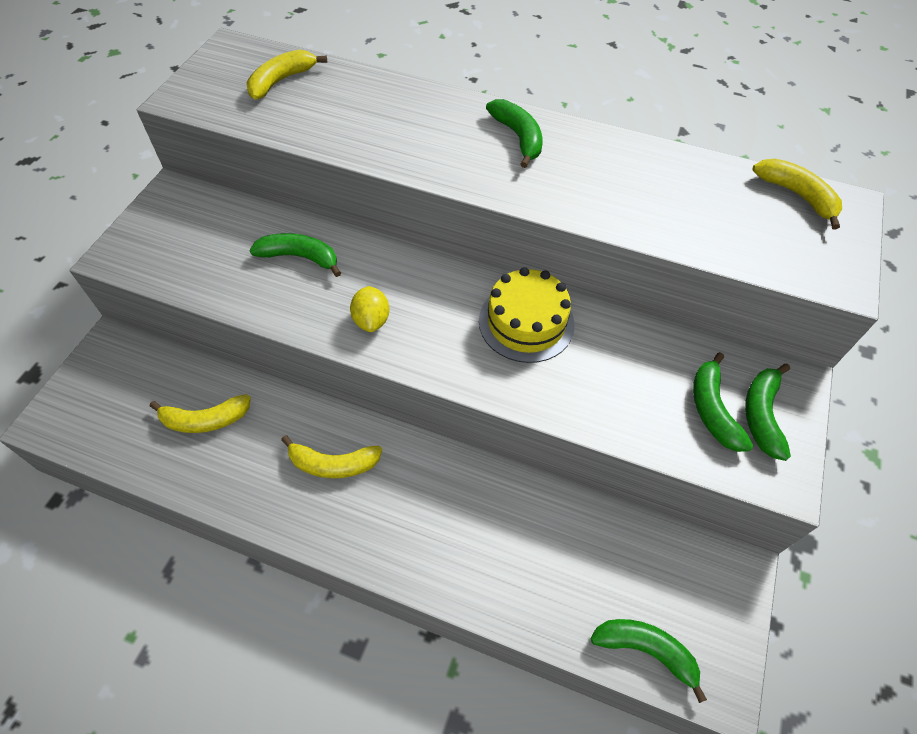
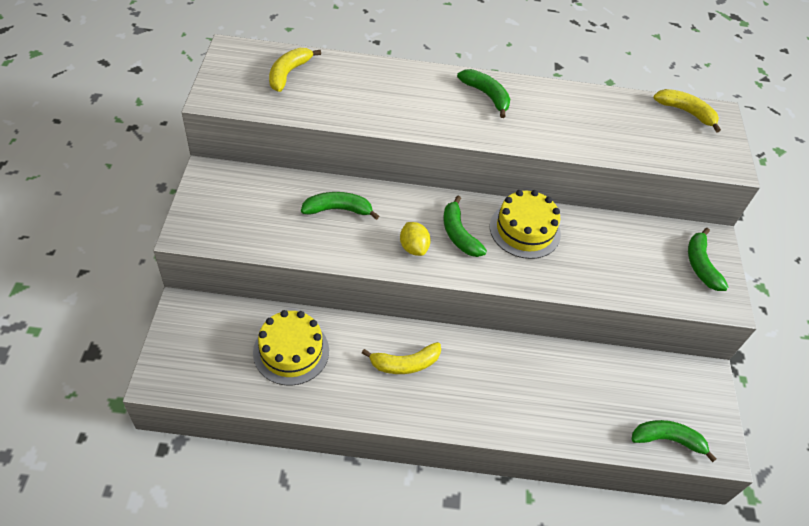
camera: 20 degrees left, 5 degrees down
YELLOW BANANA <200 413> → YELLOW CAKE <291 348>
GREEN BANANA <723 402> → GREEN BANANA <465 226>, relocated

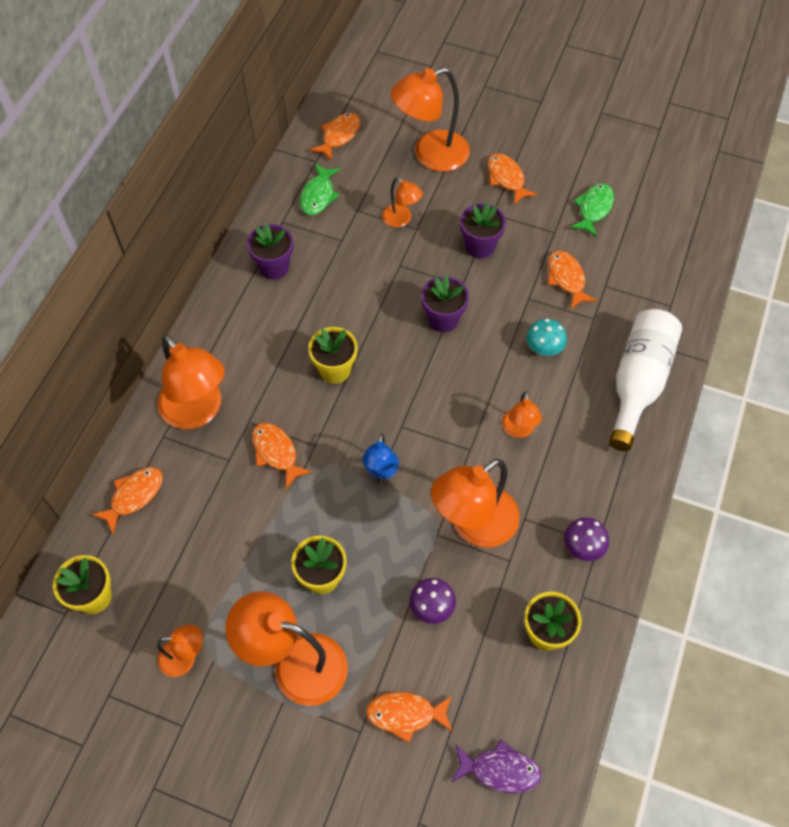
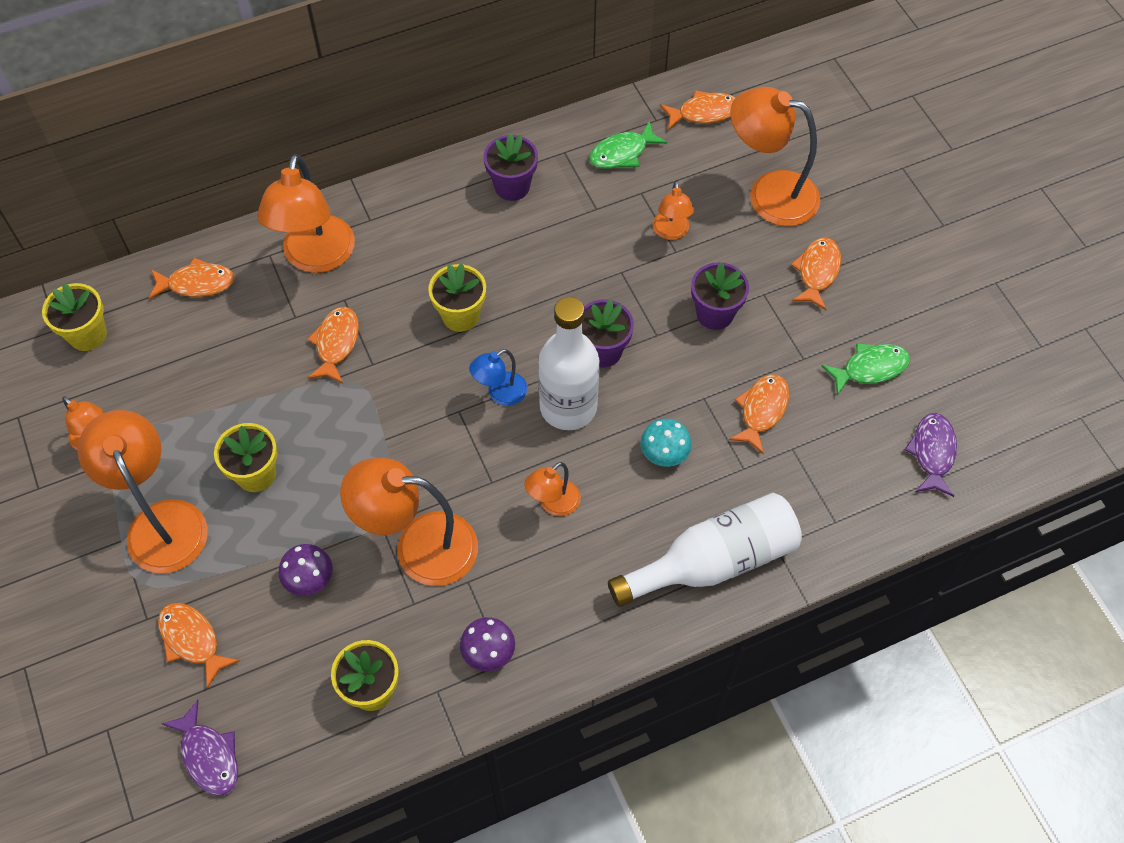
camera: 45 degrees right, 0 degrees up
BLUE LAMP <380 456> → BLUE LAMP <498 377>, relocated
- → WHITE BOTTLE <569 363>
- → PURPLE FISH <930 455>

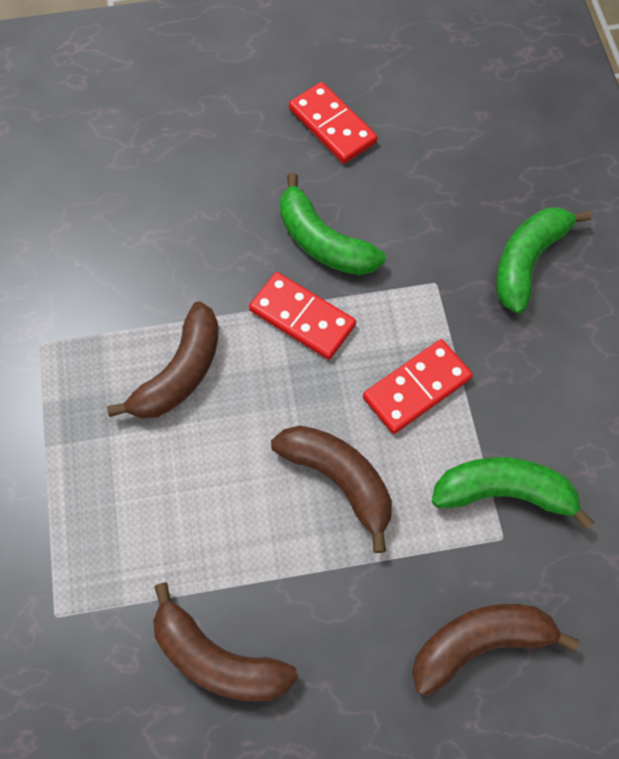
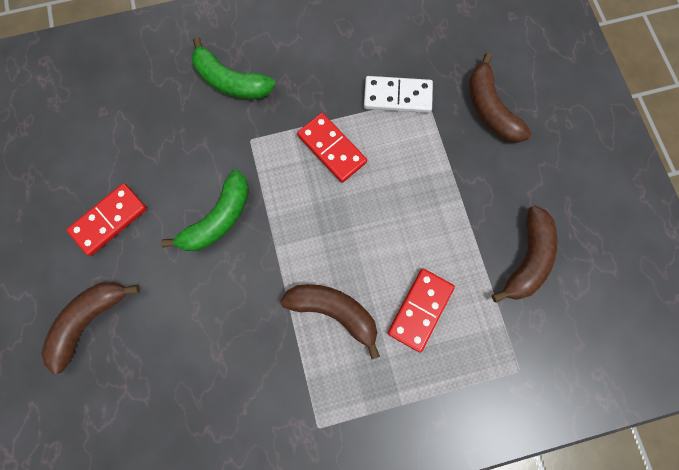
camera: 95 degrees left, 10 degrees up
RED DOMINO <302 316> → RED DOMINO <421 310>, relocated
BROWN BANANA <331 489> → BROWN BANANA <90 328>, relocated
GREEN BANANA <513 493> → WHITE DOMINO <398 94>

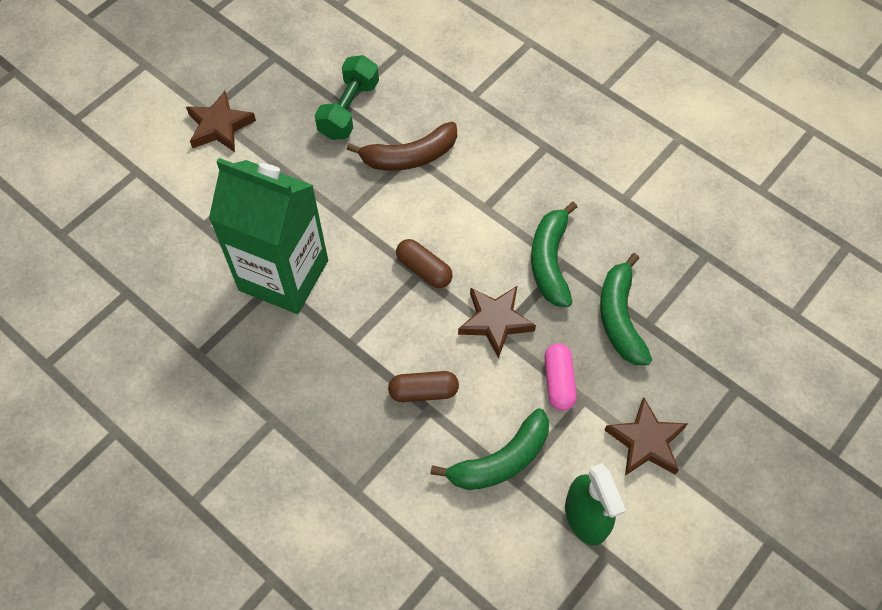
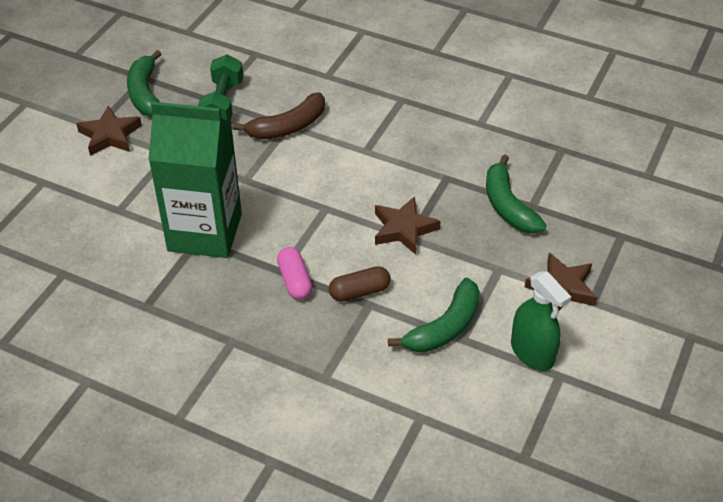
camera: 15 degrees left, 15 degrees down
BROWN CAPSULE <424 263> → -
GREEN BANANA <554 254> → GREEN BANANA <144 83>, relocated
PINK CAPSULE <560 377> → PINK CAPSULE <294 273>, relocated

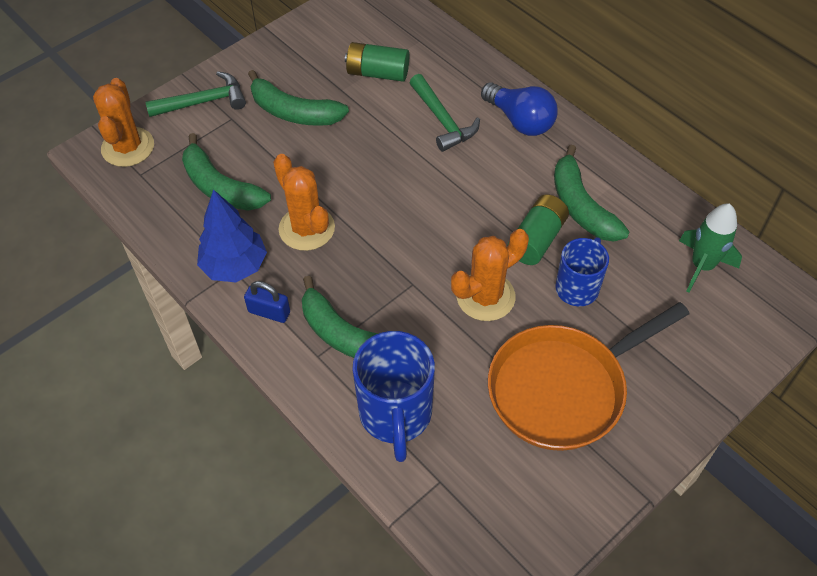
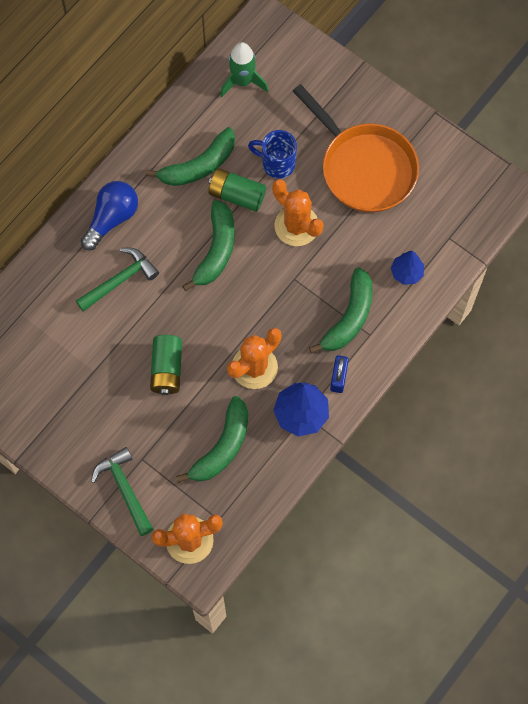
camera: 100 degrees left, 15 degrees up
GREEN BANANA <298 98> → GREEN BANANA <208 245>, relocated
GREEN BATTERY <377 62> → GREEN BATTERY <166 365>, relocated
BLUE MUG <394 396> → BLUE TREE <407 268>

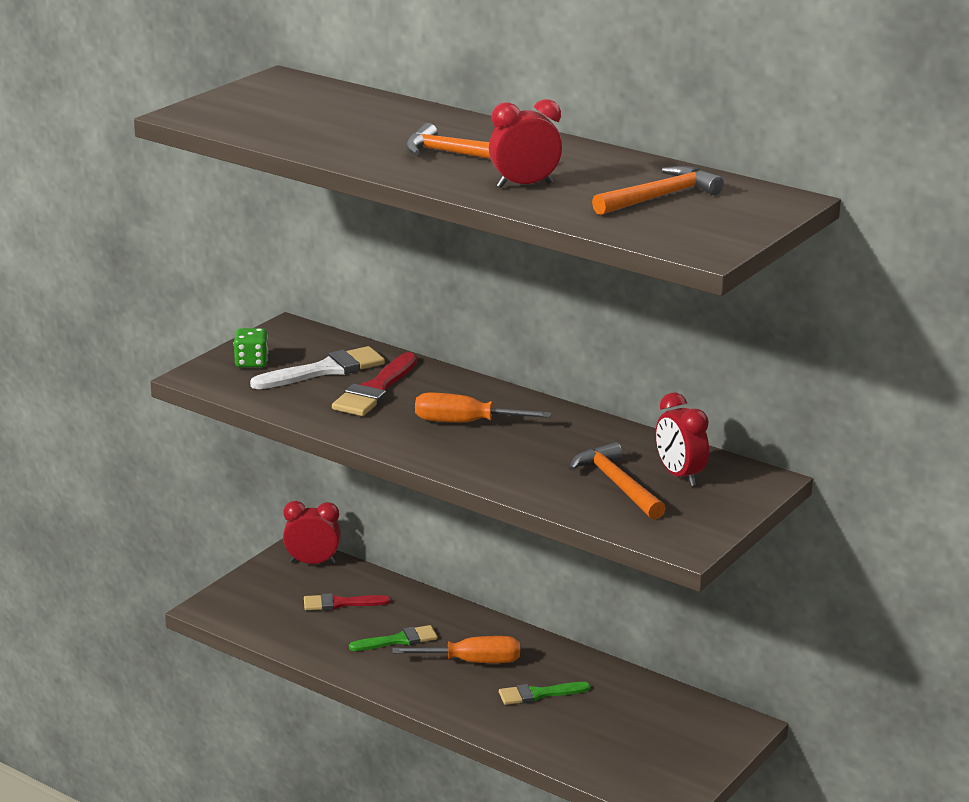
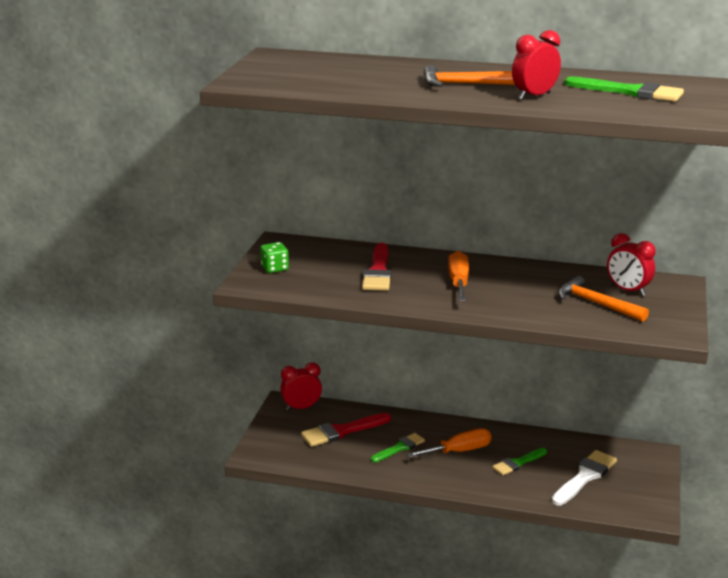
camera: 20 degrees left, 0 degrees up
WHITE BRUSH <317 367> → WHITE BRUSH <584 478>, relocated
RED BRUSH <347 601> → RED BRUSH <346 430>, x1.53
ORANGE SCREWDRIVER <483 407> → ORANGE SCREWDRIVER <458 276>, 105 degrees clockwise
ORANGE HAMMER <658 190> → GREEN BRUSH <624 88>

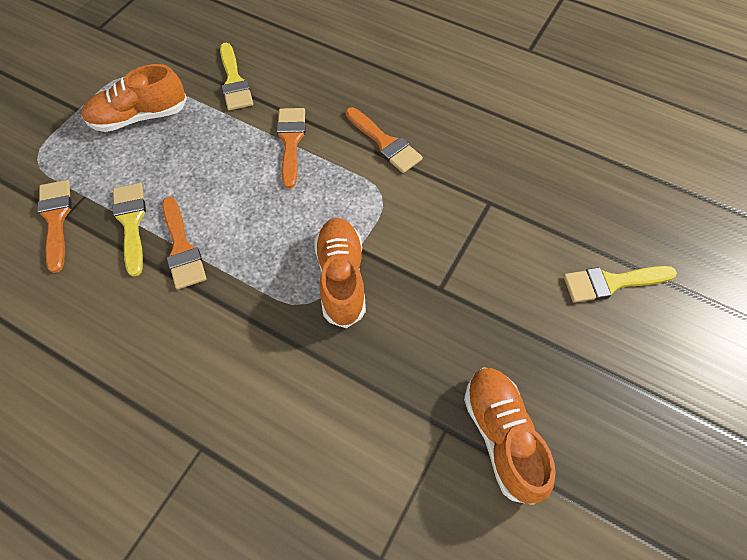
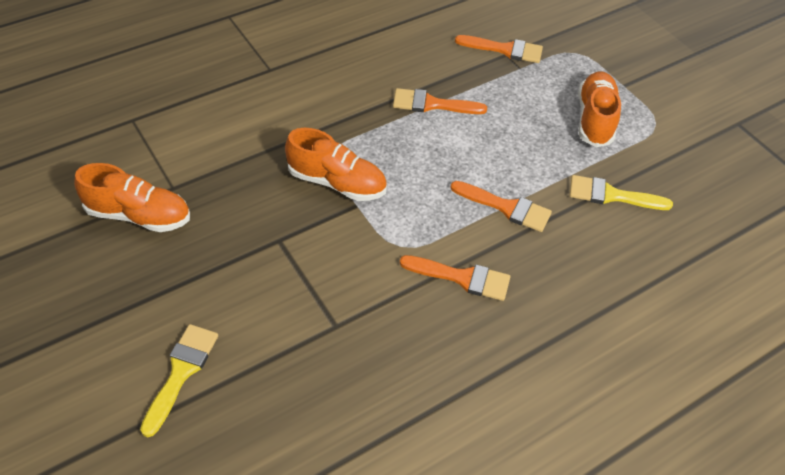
camera: 115 degrees right, 10 degrees down
YELLOW BRUSH <129 230> → -
ORANGE BRUSH <384 140> → ORANGE BRUSH <455 278>, 150 degrees counterclockwise

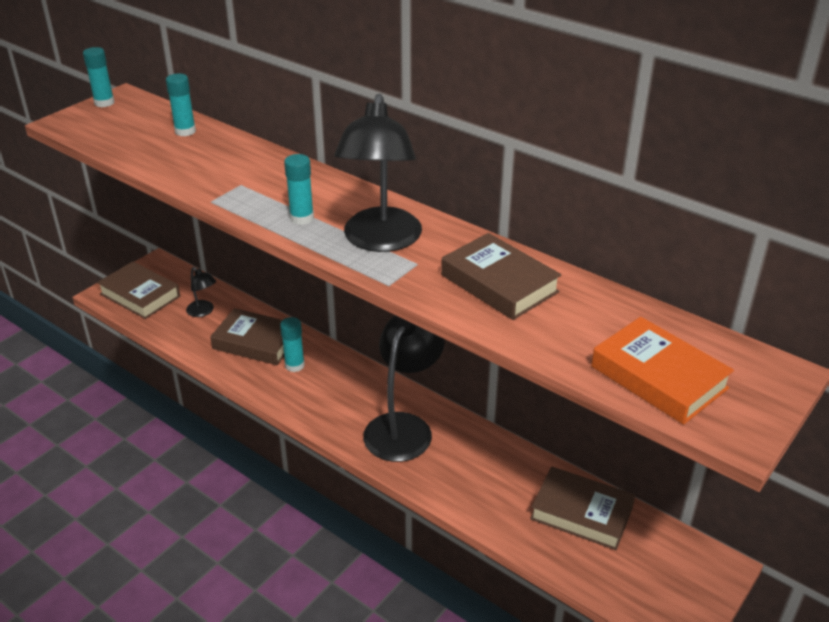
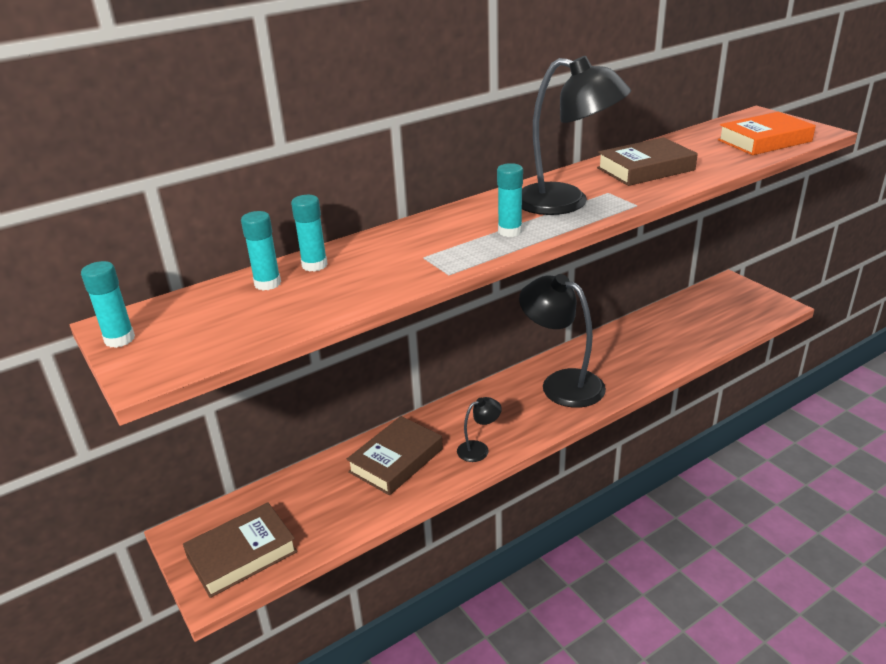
camera: 70 degrees left, 5 degrees down
BLACK LAMP <201 292> → BLACK LAMP <479 429>, relocated
TURQUOISE GLUE STICK <292 344> → TURQUOISE GLUE STICK <309 233>, relocated
BROWN BOOK <582 508> → -

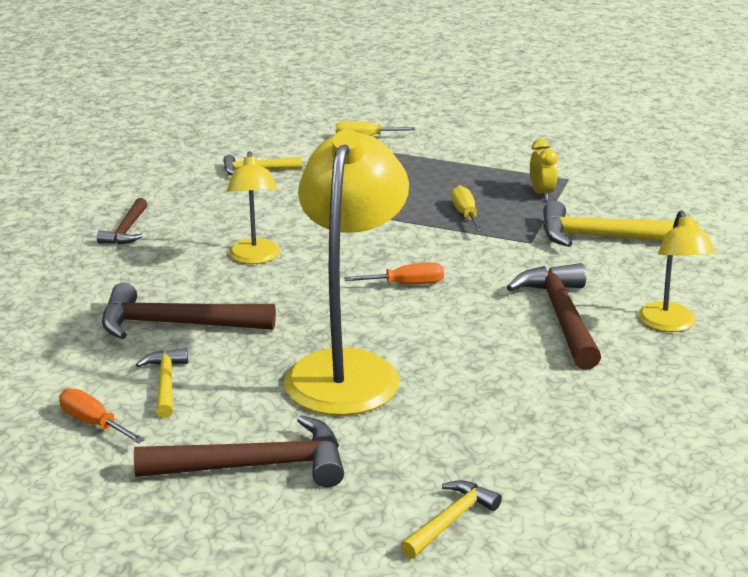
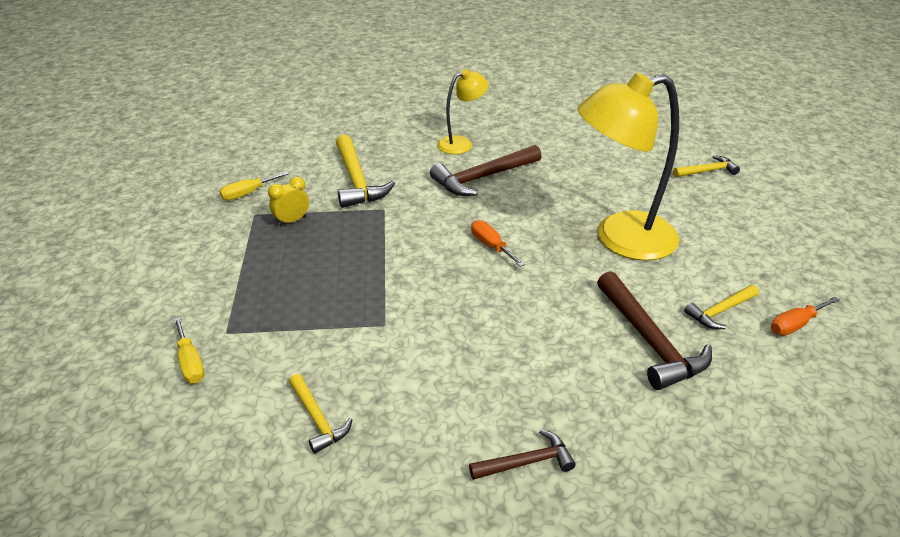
camera: 115 degrees left, 10 degrees up
ORANGE SCREWDRIVER <102 416> → ORANGE SCREWDRIVER <805 316>, 45 degrees clockwise
BROWN HAMMER <239 451> → -
YELLOW LAMP <253 207> → -
YELLOW HAMMER <451 519> → YELLOW HAMMER <706 166>, 150 degrees clockwise
YELLOW SCREWDRIVER <467 208> → YELLOW SCREWDRIVER <254 185>, relocated

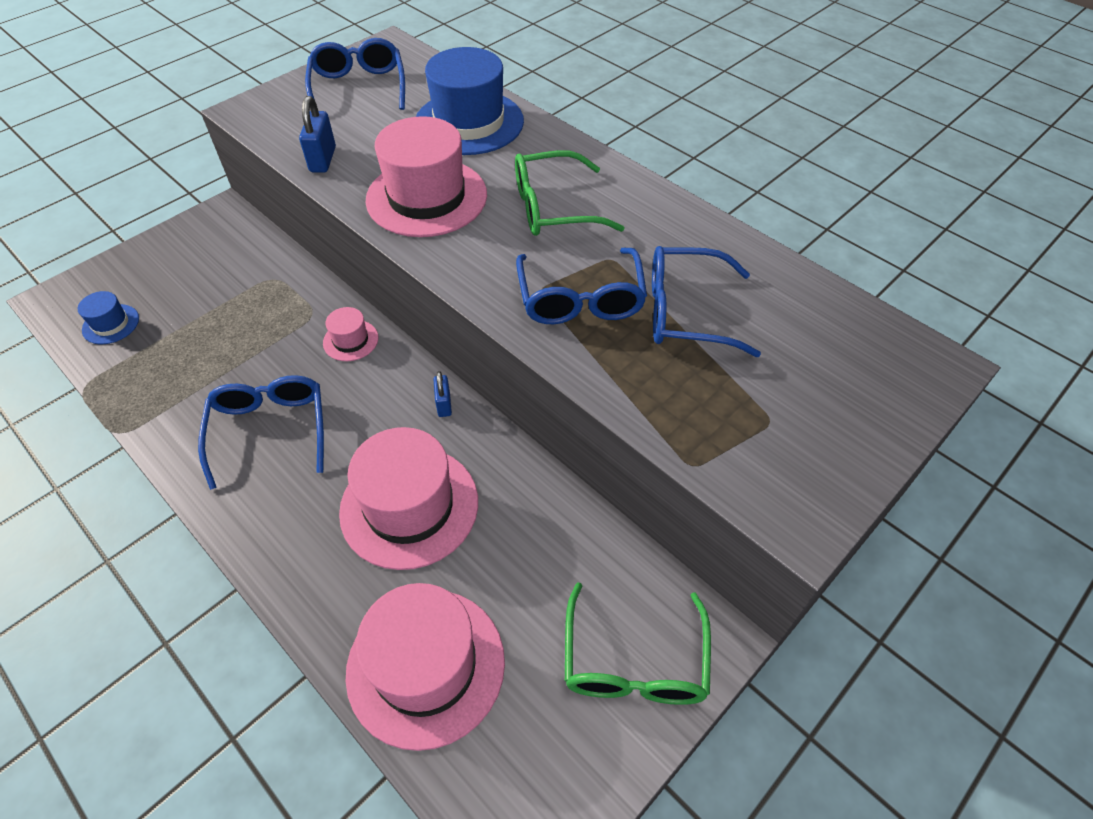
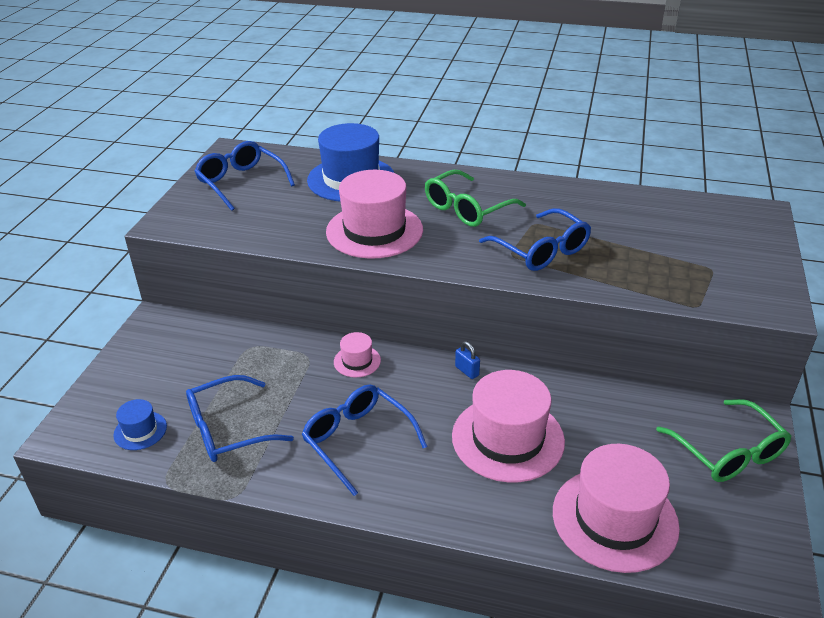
camera: 30 degrees left, 15 degrees down
BLUE PADLOCK <317 134> → -
BLUE GLASSES <706 301> → BLUE GLASSES <240 418>, relocated

